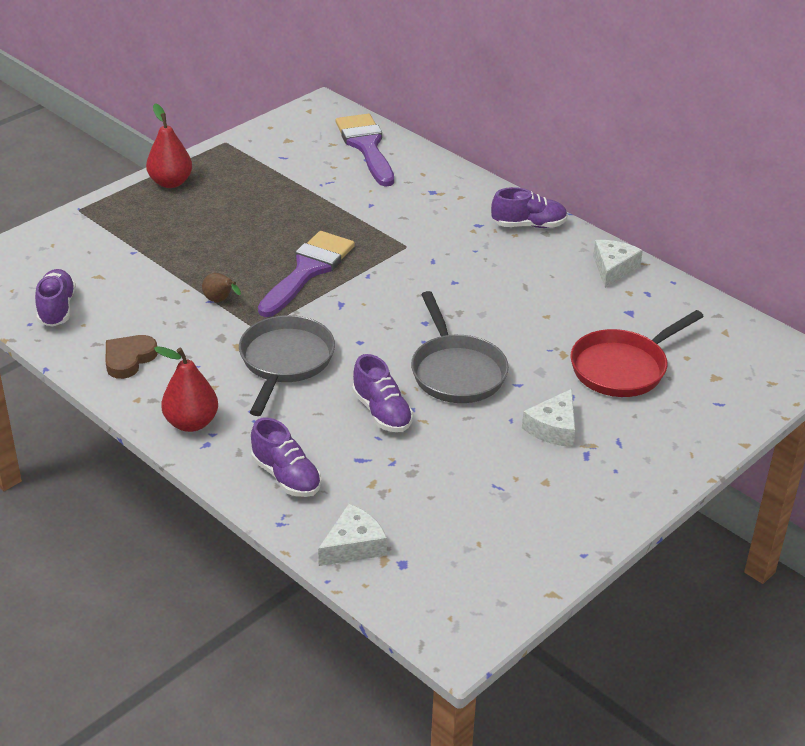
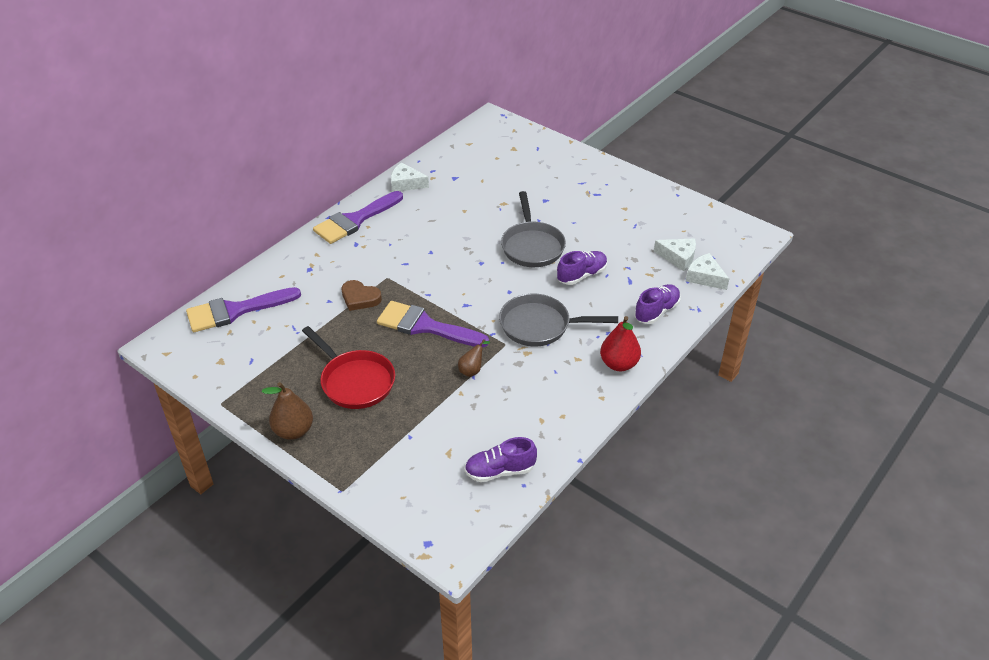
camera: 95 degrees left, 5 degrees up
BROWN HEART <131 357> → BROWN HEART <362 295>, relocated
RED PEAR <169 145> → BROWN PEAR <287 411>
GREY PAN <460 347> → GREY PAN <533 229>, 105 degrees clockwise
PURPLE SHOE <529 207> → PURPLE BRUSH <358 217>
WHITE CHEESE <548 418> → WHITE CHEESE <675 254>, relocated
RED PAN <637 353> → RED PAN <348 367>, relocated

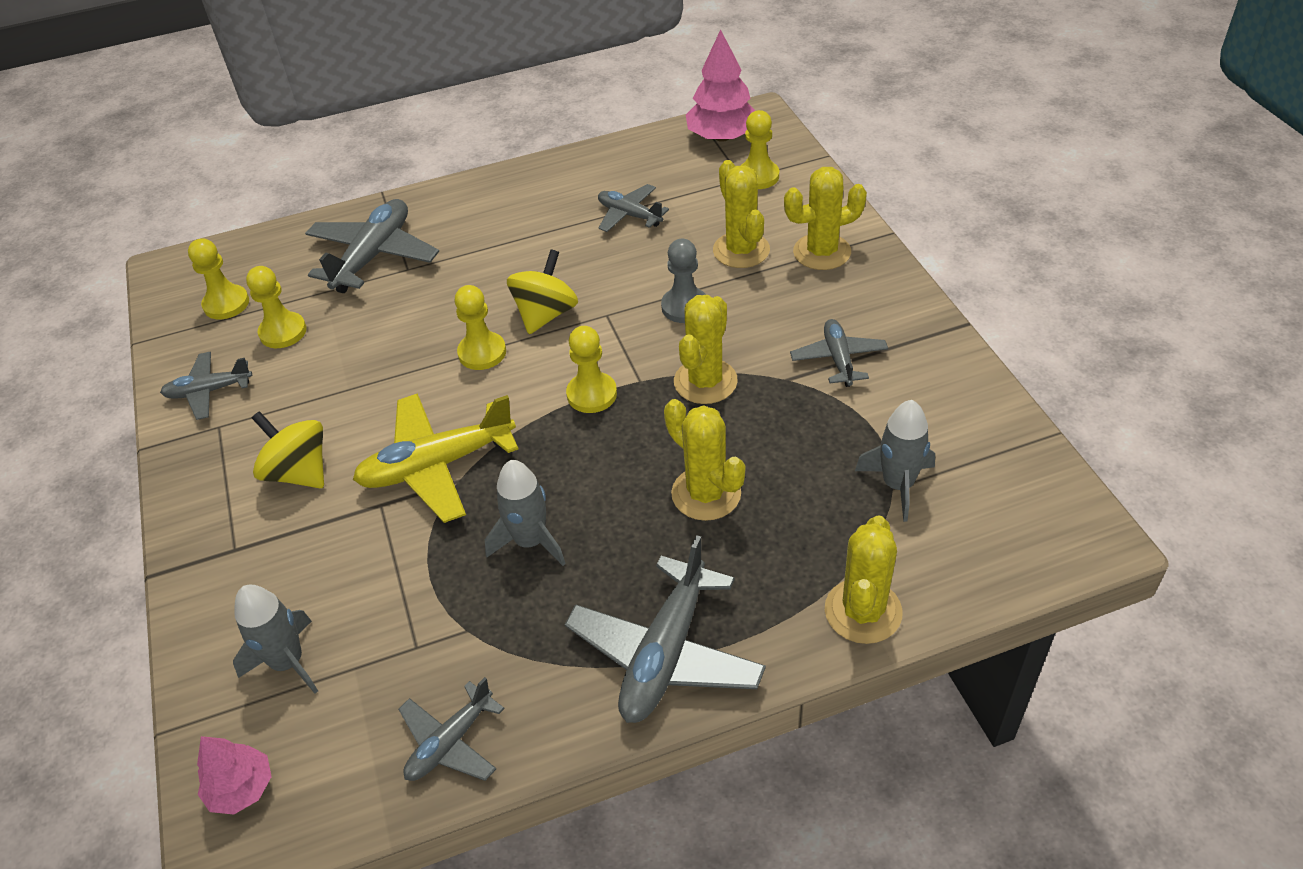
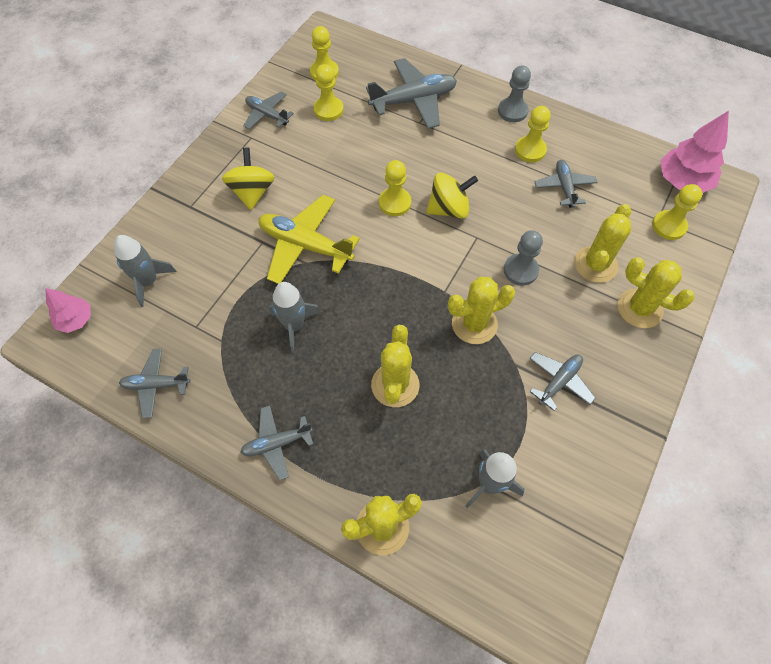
camera: 45 degrees right, 15 degrees up
GREY PLANE <665 629> → GREY PLANE <277 443>, x0.58
YELLOW PAWN <591 369> → YELLOW PAWN <533 134>, relocated
- → GREY PAWN <514 93>

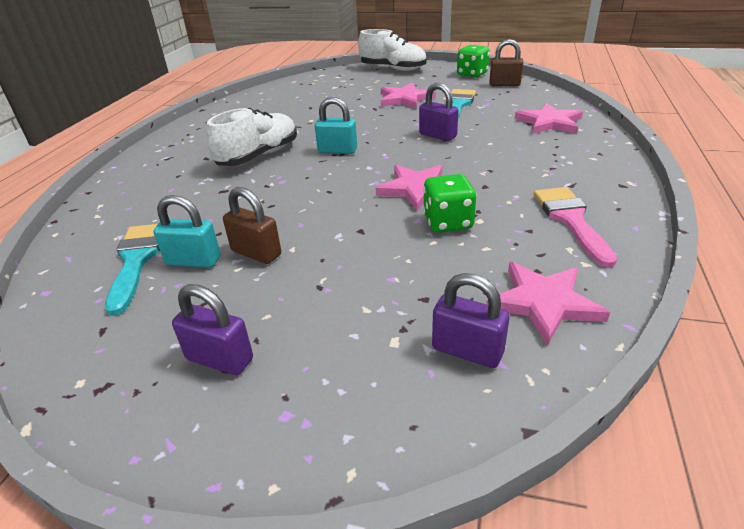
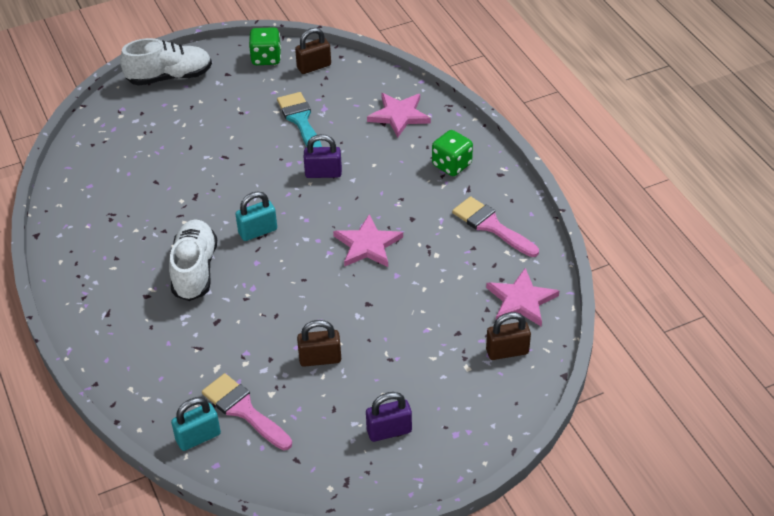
camera: 40 degrees left, 10 degrees up
TURQUOISE BRUSH <132 270> → PINK BRUSH <247 411>
TURQUOISE PADLOCK <187 231> → TURQUOISE PADLOCK <196 424>, relocated
PINK STAR <408 95> → -
GREEN DICE <450 203> → GREEN DICE <452 153>, relocated
PURPLE PADLOCK <471 320> → BROWN PADLOCK <508 336>

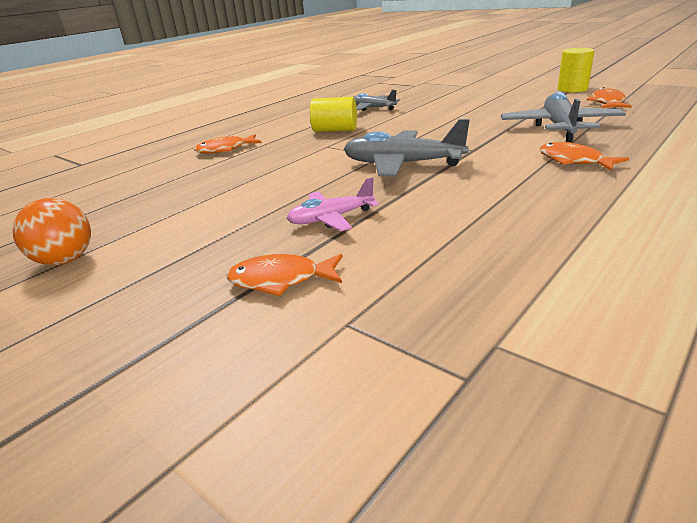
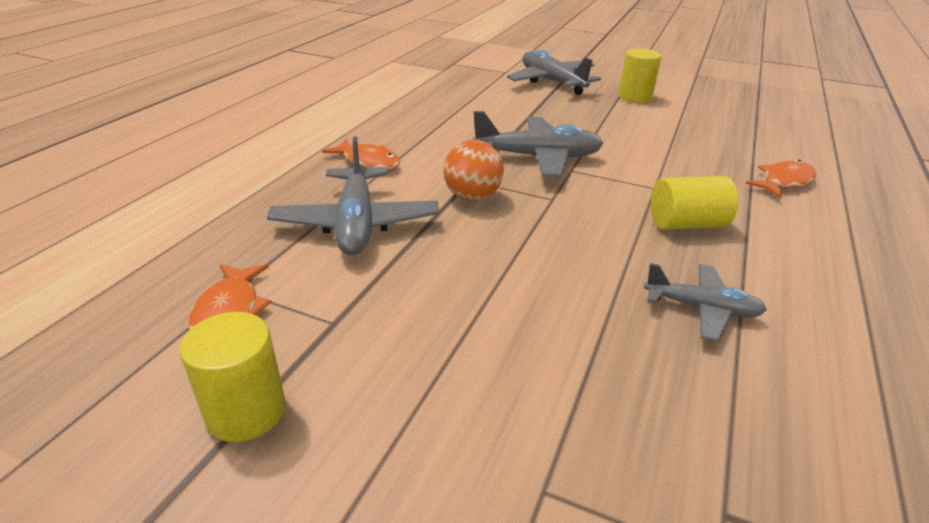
camera: 160 degrees right, 5 degrees up
ORANGE BALL <52 232> → ORANGE BALL <473 170>, relocated
ORANGE FISH <284 275> → GREY PLANE <554 72>
PINK PLANE <333 204> → -
- → YELLOW CYLINDER <640 76>

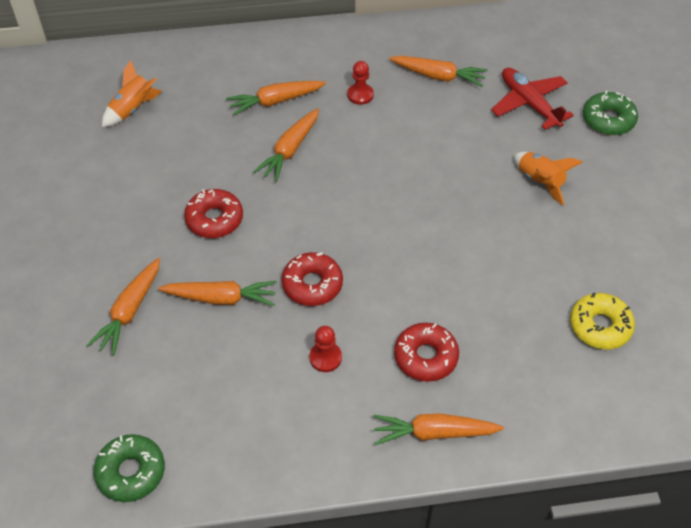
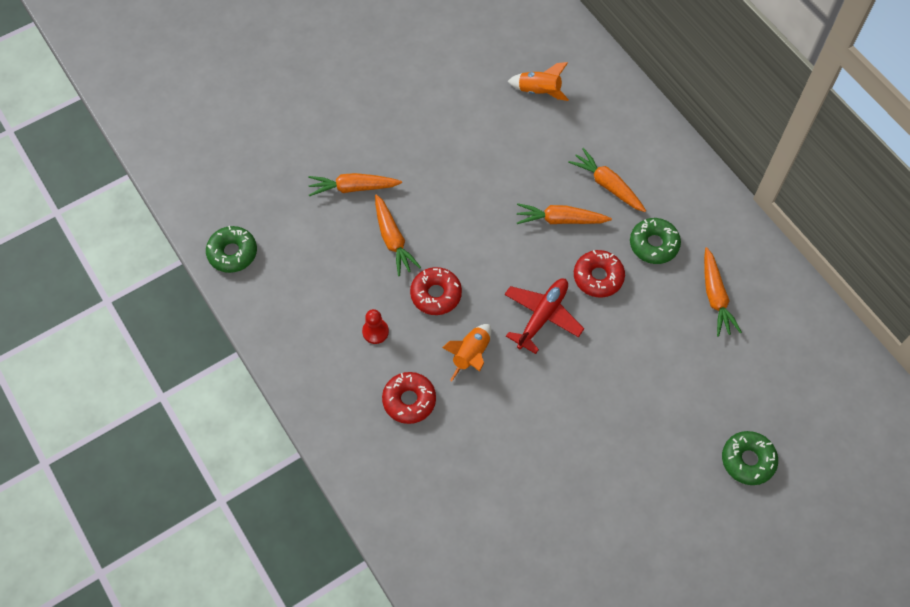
camera: 65 degrees right, 10 degrees up
RED DONUT <213 213> → RED DONUT <599 273>, relocated
RED PAWN <360 83> → GREEN DONUT <655 241>
ORANGE CARROT <438 429> → -
RED PLANE <532 99> → RED PLANE <544 316>, relocated
ORANGE ROCKET <548 178> → ORANGE ROCKET <466 352>, relocated
YELLOW DONUT <602 321> → -

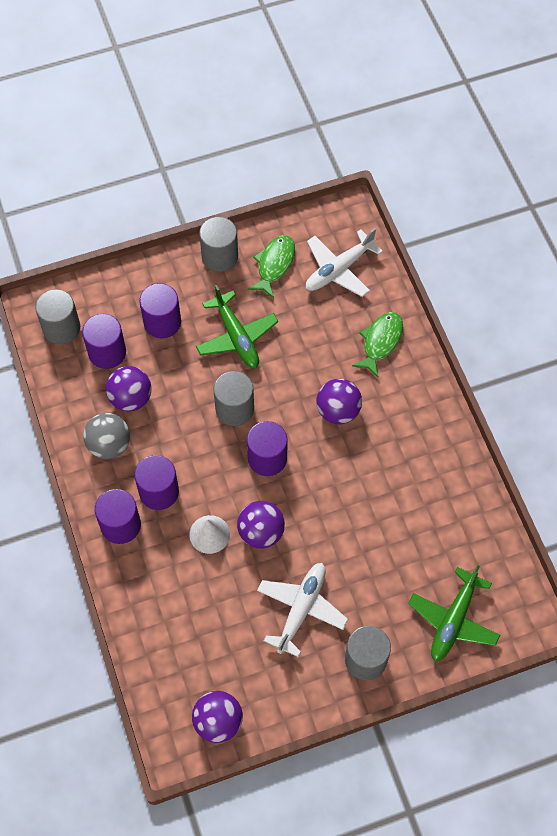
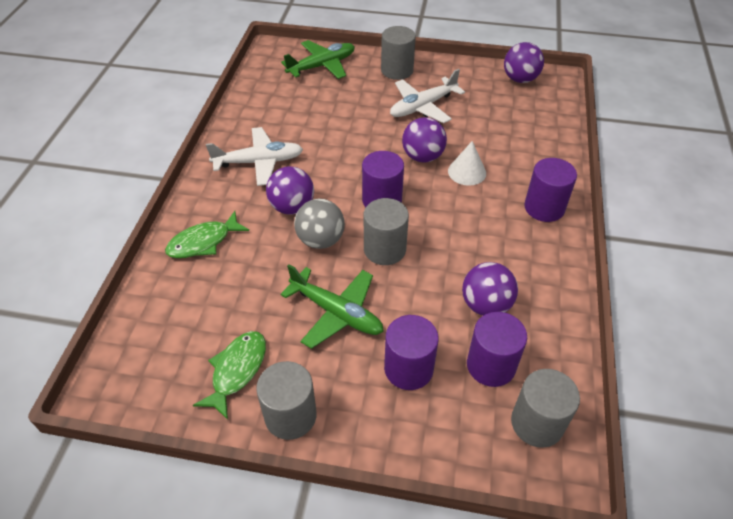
camera: 150 degrees left, 15 degrees down
GREY BALL <106 436> → GREY BALL <319 224>, relocated
PURPLE CYLINDER <156 482> → -
GREEN PLANE <237 326> → GREEN PLANE <332 306>, 120 degrees clockwise
GREEN FISH <271 266> → GREEN FISH <229 375>, 150 degrees clockwise
WHITE PLANE <344 262> → WHITE PLANE <254 156>, relocated

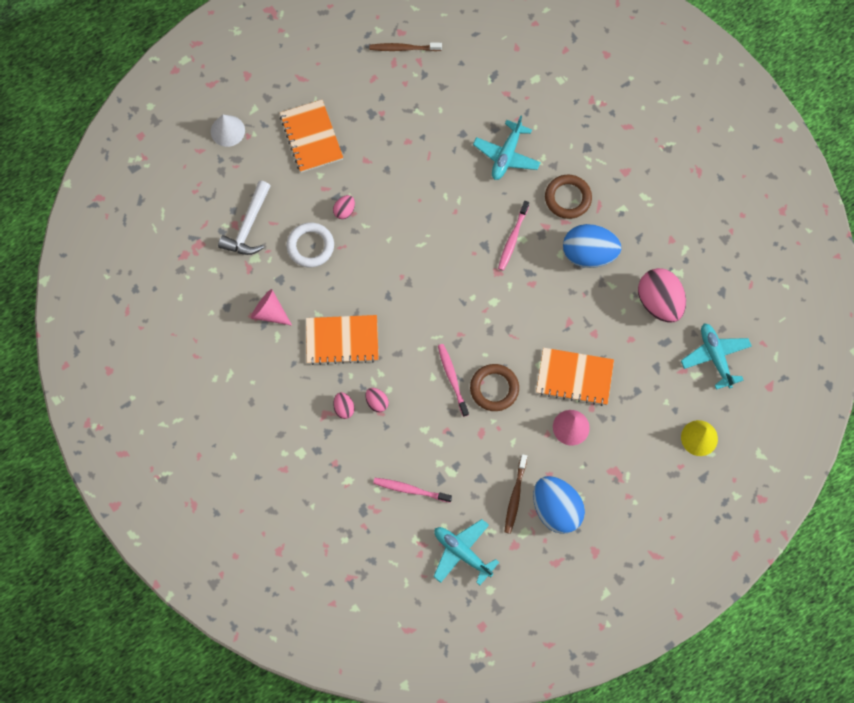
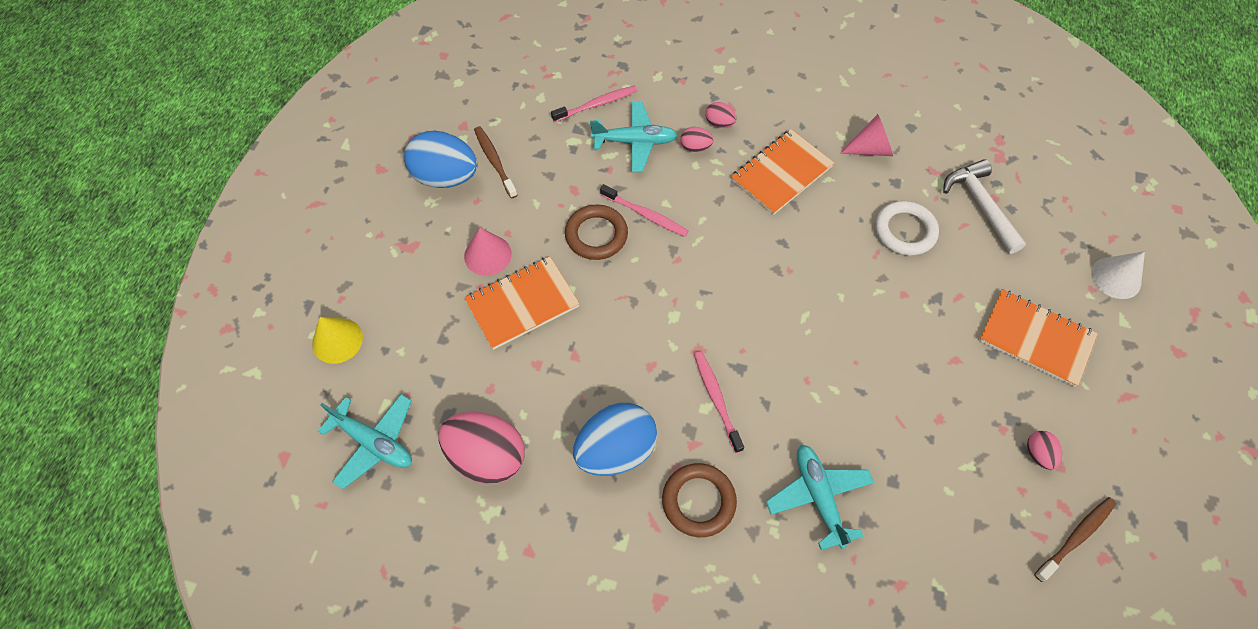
camera: 140 degrees right, 10 degrees down
PINK EGG <344 207> → PINK EGG <1044 450>, relocated
TURQUOISE PLANE <466 552> → TURQUOISE PLANE <633 137>, relocated

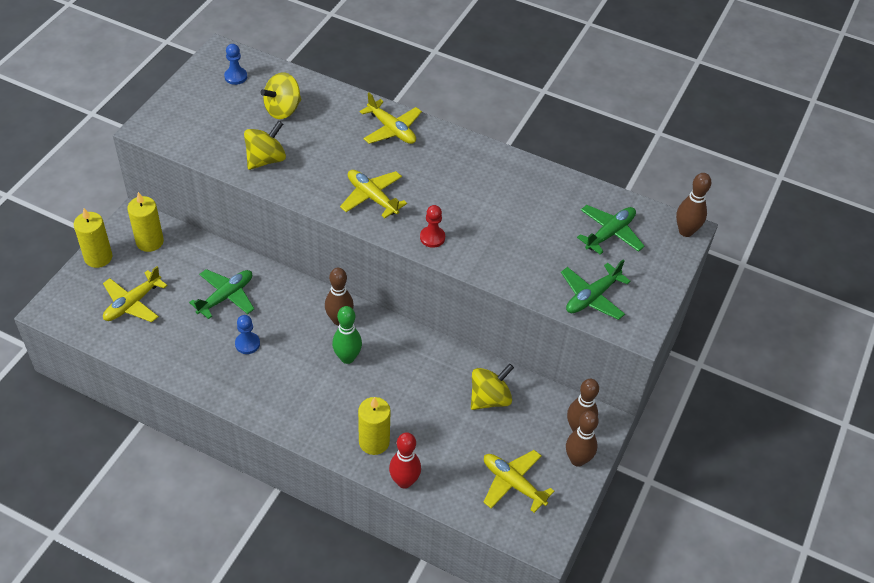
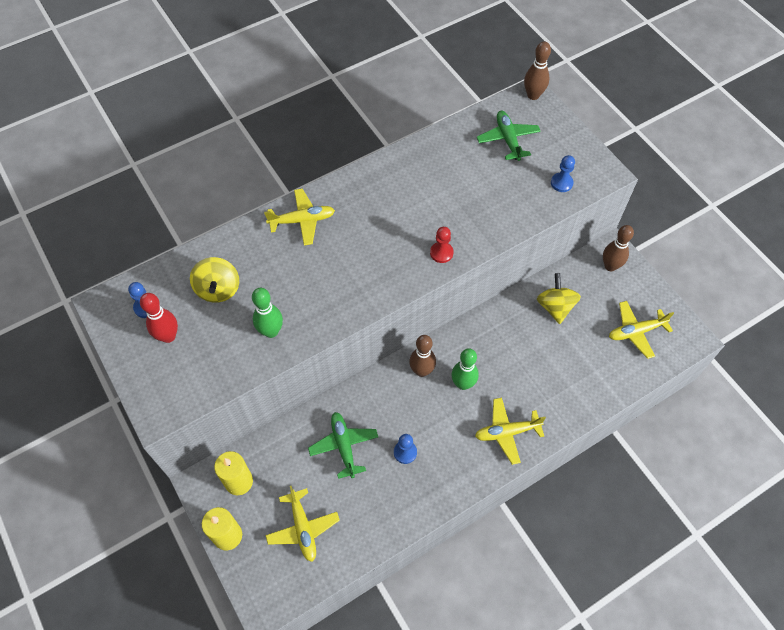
camera: 55 degrees left, 10 degrees up
YELLOW SPINNING TOP <265 145> → GREEN BOWLING PIN <267 313>
YELLOW PLANE <373 194> → YELLOW PLANE <510 431>, relocated
YELLOW CANDLE <374 426> → -
RED BOWLING PIN <405 460> → RED BOWLING PIN <159 318>, relocated
GREEN PLANE <596 289> → BLUE PAWN <563 173>
BROWN BOWLING PIN <582 439> → -

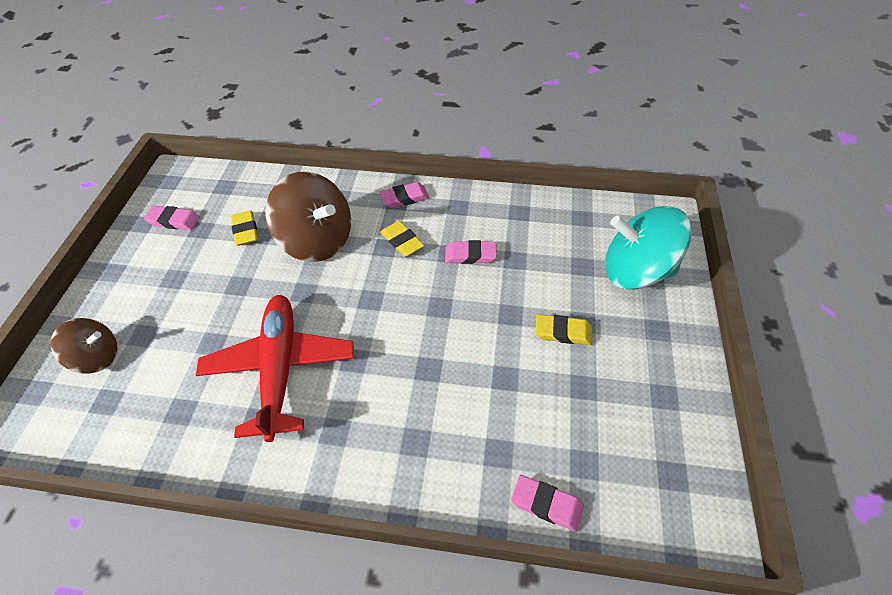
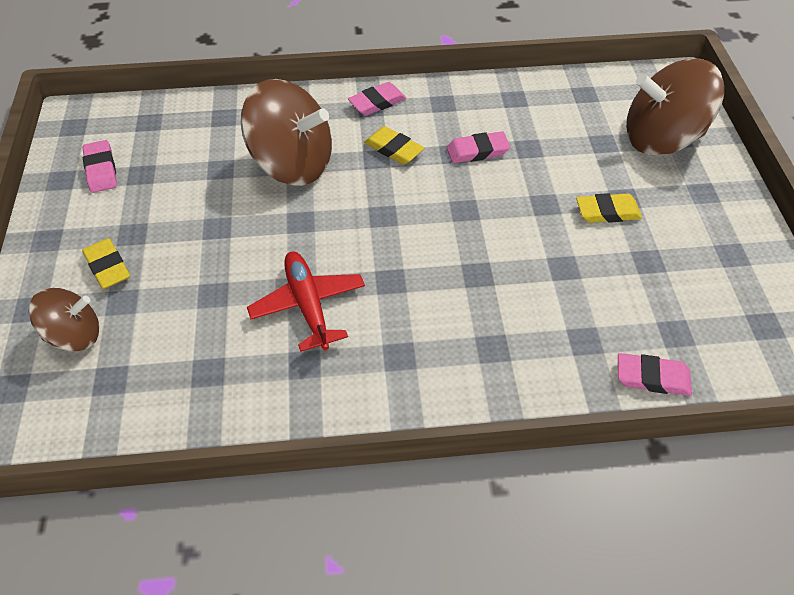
camera: 15 degrees left, 0 degrees up
PINK ERASER <172 218> → PINK ERASER <99 166>, 75 degrees clockwise
RED PLANE <275 368> → RED PLANE <306 301>, x0.65
YELLOW ERASER <244 228> → YELLOW ERASER <106 263>, relocated
TURQUOISE SPINNING TOP <648 248> → BROWN SPINNING TOP <675 107>

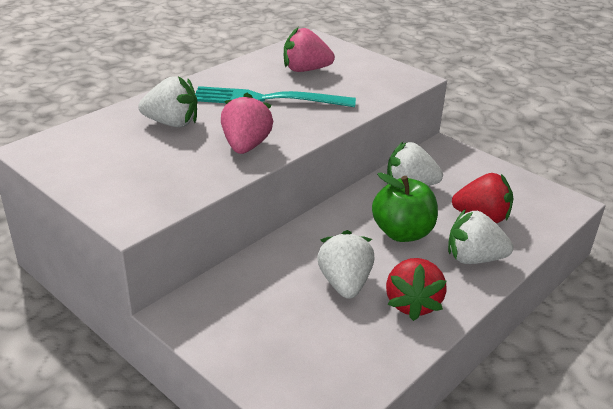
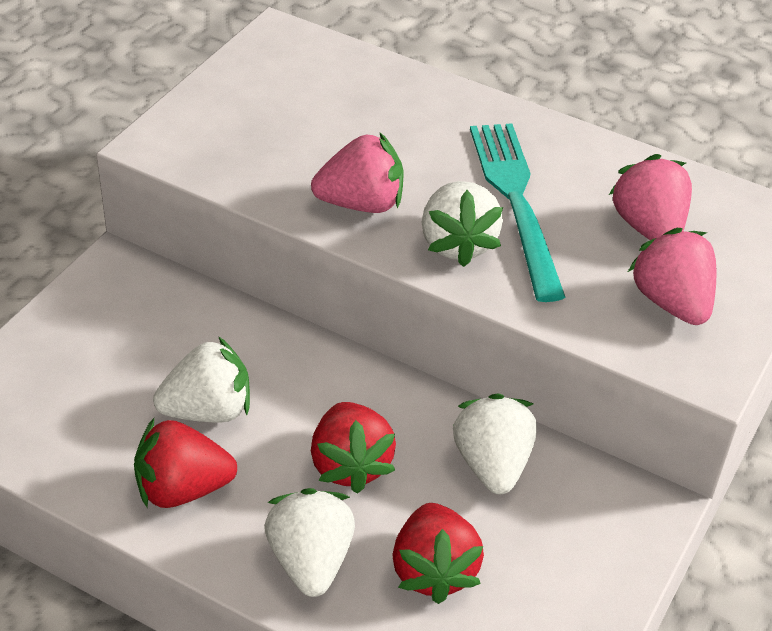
camera: 75 degrees right, 10 degrees up
WHITE STRAWBERRY <168 101> → WHITE STRAWBERRY <462 224>, relocated
GREEN APPLE <405 207> → RED STRAWBERRY <353 448>
- → PINK STRAWBERRY <672 276>

